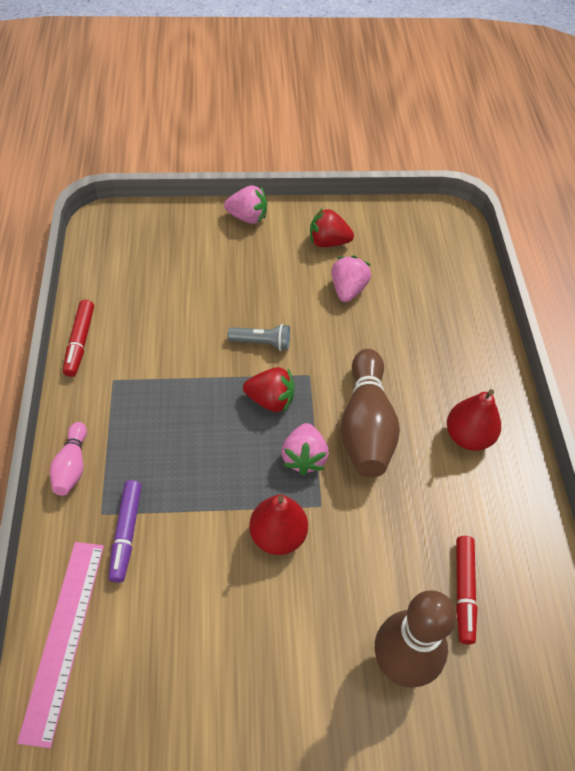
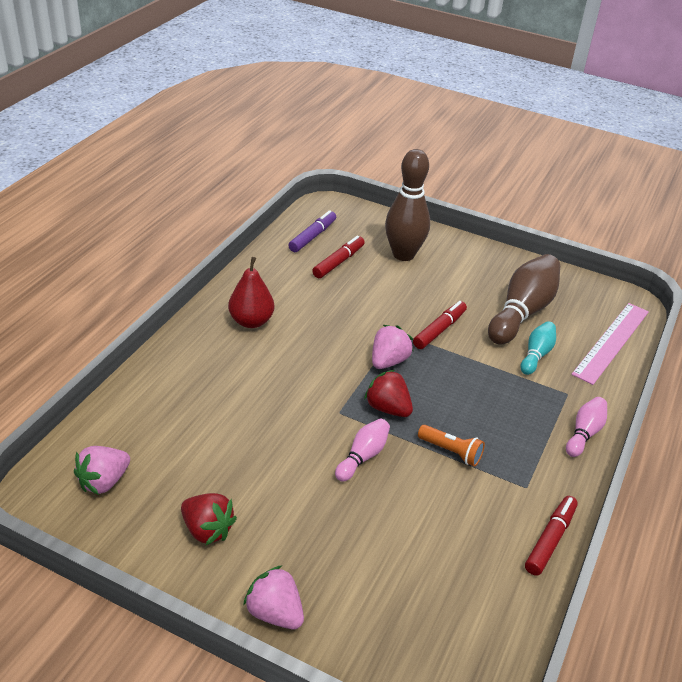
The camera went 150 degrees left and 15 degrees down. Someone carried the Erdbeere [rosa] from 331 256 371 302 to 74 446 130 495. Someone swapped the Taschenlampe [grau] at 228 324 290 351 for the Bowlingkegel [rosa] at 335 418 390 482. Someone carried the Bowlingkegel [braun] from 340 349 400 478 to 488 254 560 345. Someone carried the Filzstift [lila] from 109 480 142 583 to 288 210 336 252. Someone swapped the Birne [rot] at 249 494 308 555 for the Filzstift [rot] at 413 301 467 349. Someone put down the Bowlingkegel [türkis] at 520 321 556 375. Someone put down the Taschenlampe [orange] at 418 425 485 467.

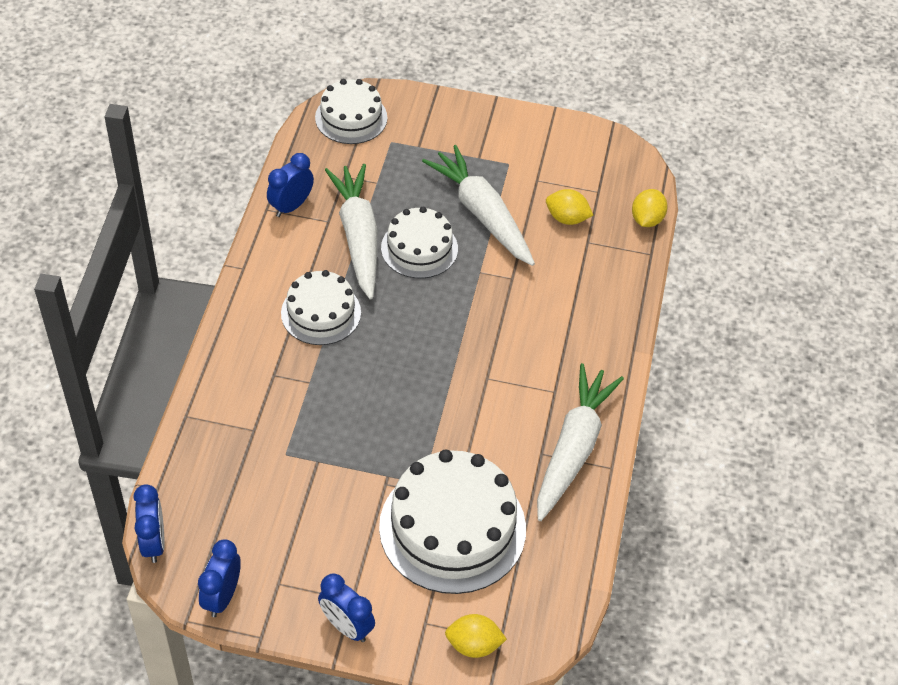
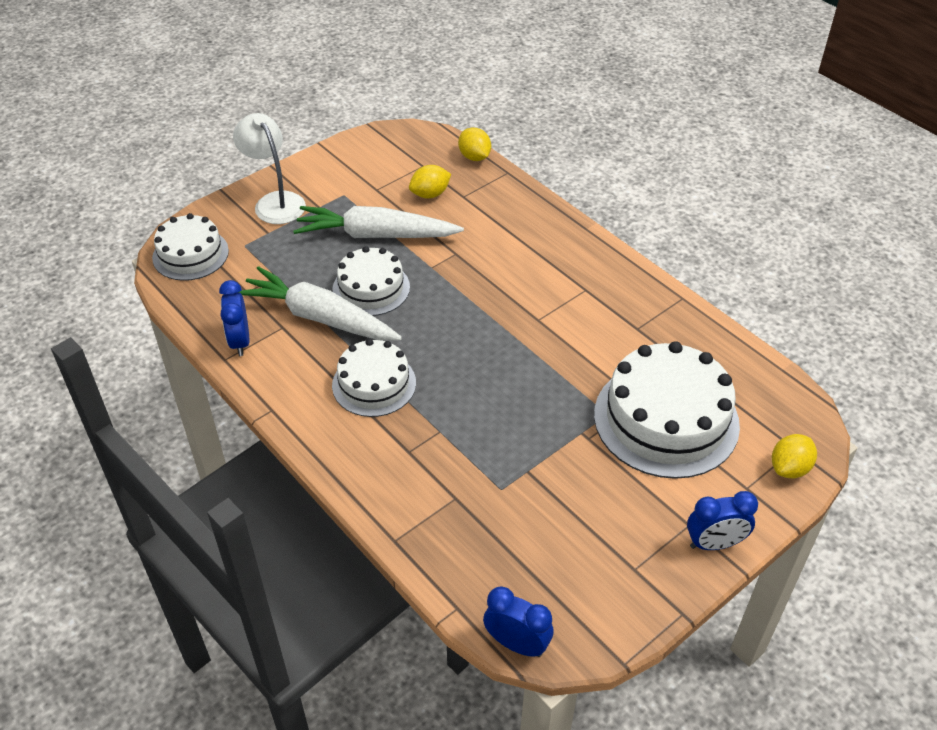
The camera went 50 degrees left and 5 degrees down. Someone took away the Karotte [weiß] at 537 363 624 521. Someone took away the Wecker [blau] at 198 539 241 617. Someone put down the Lampe [weiß] at 233 113 306 224.

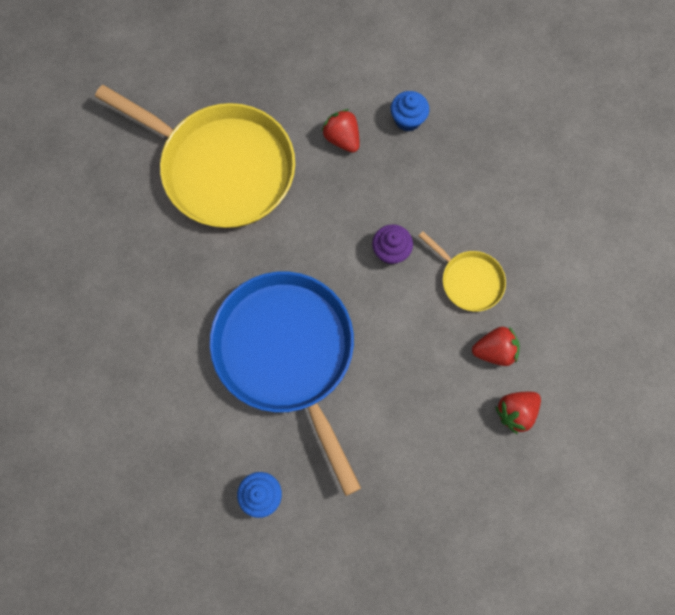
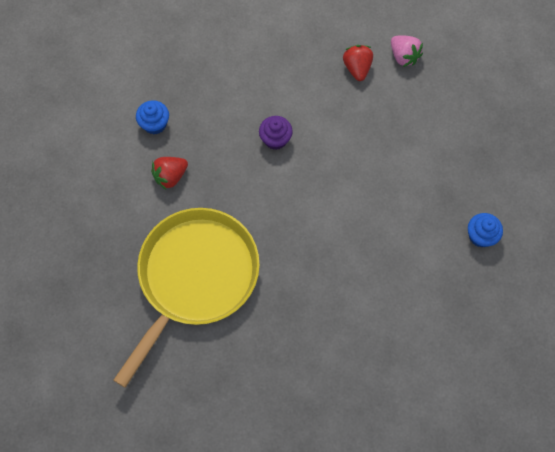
The camera went 90 degrees left and 5 degrees down. Someone took away the Pfanne [gelb] at 419 231 506 312. Someone took away the Pfanne [blau] at 210 271 361 496. Someone repainted the Erdbeere [rot] at 495 392 541 434, which became the Erdbeere [rosa] at 391 35 423 67.

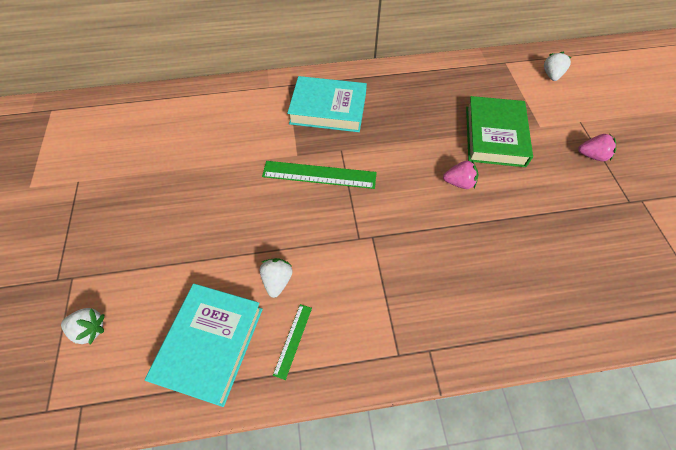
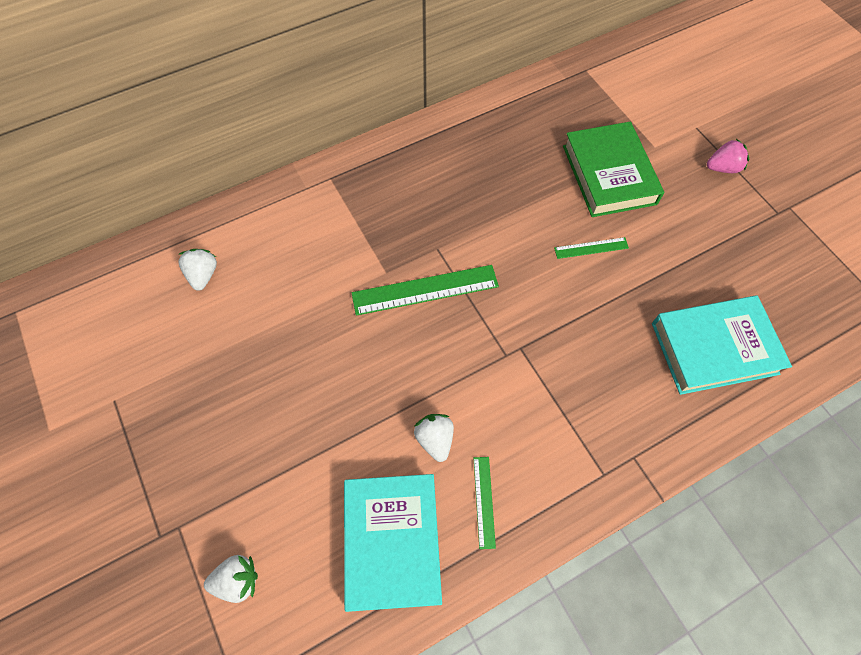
The camera went 20 degrees left and 5 degrees up. Someone carried the Erdbeere [weiß] from 544 52 571 81 to 179 249 217 291. Someone carried the Buch [türkis] from 287 76 367 132 to 652 295 792 395. Someone swapped the Erdbeere [rosa] at 443 161 478 189 for the Lineal [grün] at 554 237 629 259.

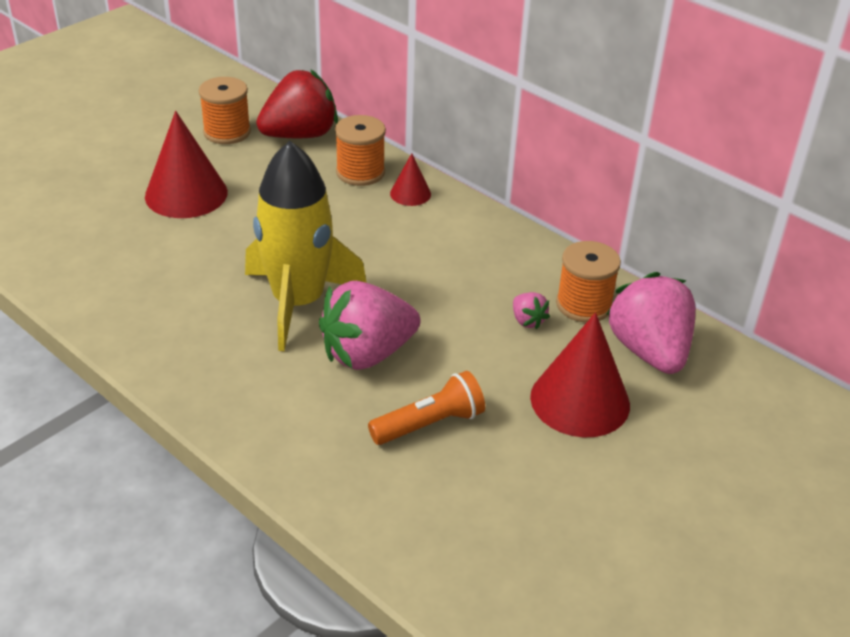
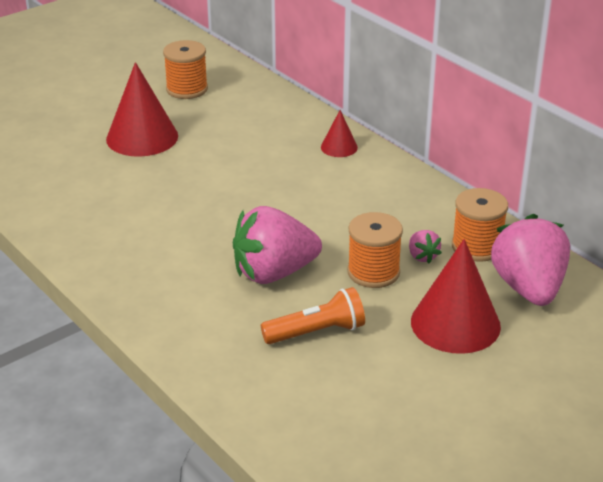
The camera went 10 degrees right and 5 degrees down. Someone took away the Erdbeere [rot] at 256 69 338 138. Someone carried the Garnrolle [orange] from 335 115 386 186 to 347 212 403 288. Someone took away the Rakete [gelb] at 245 141 366 351.

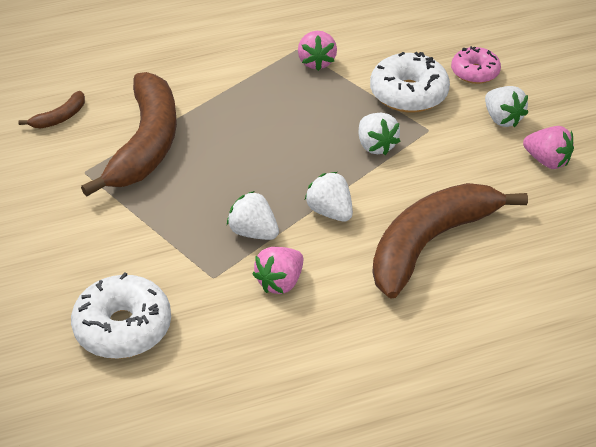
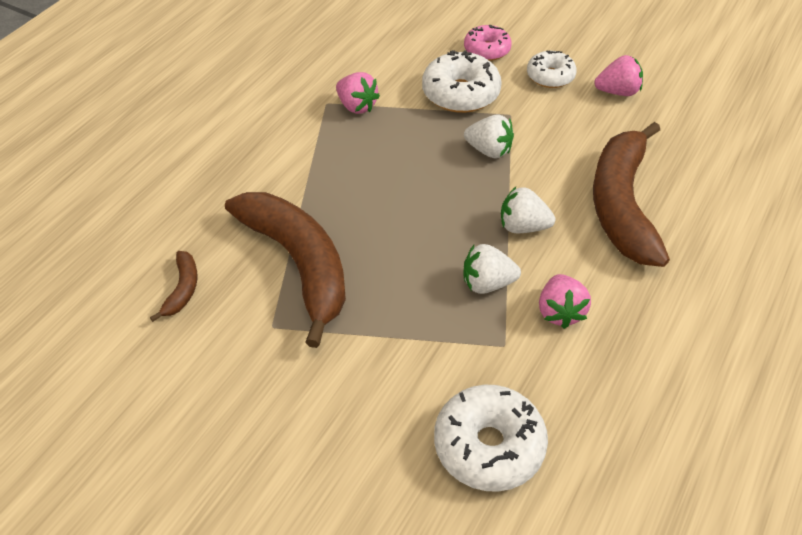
The camera went 40 degrees left and 5 degrees up. Someone swapped the Erdbeere [weiß] at 485 86 528 127 for the Donut [weiß] at 527 50 577 88.

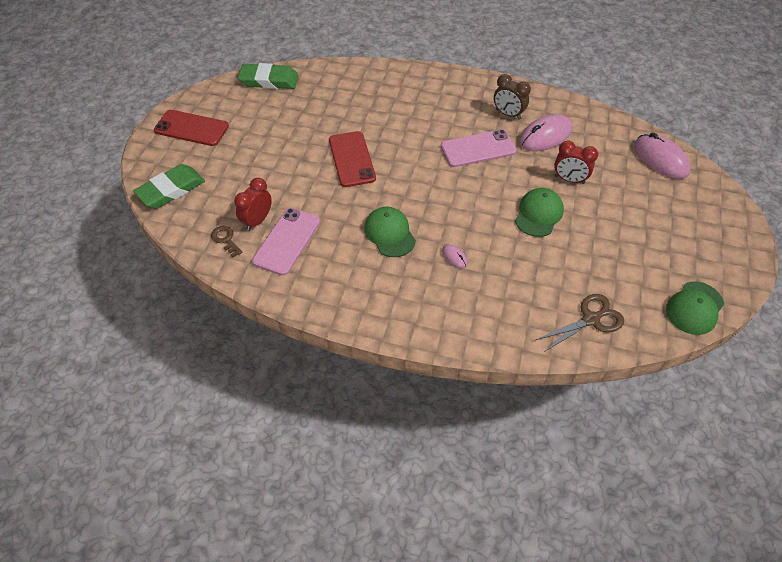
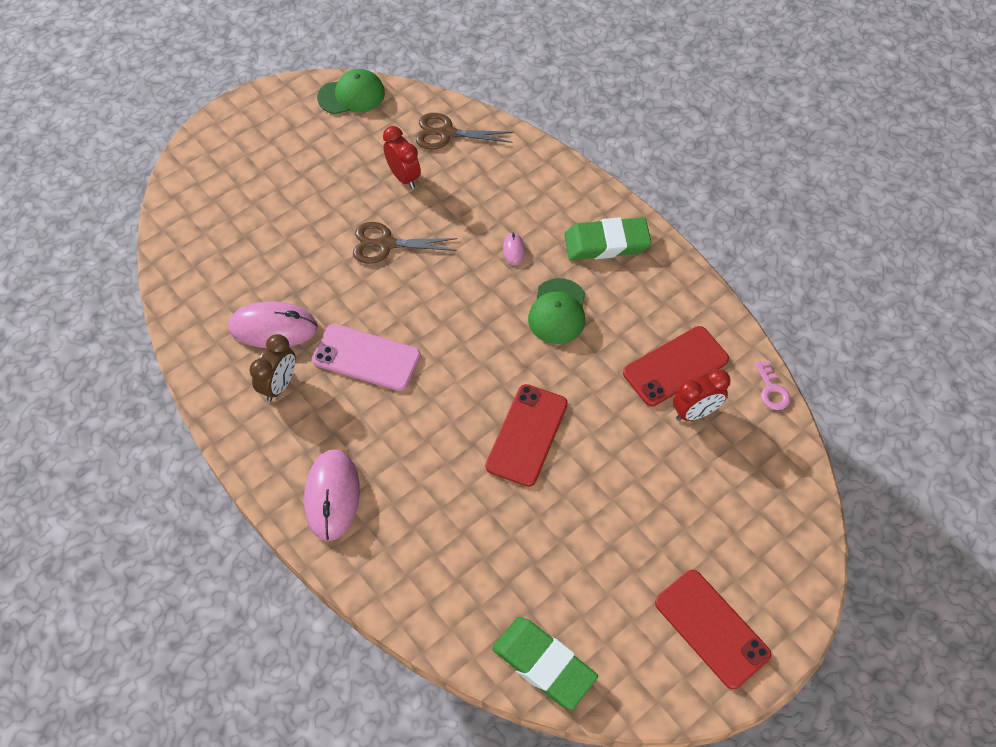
The camera went 145 degrees left and 5 degrees up. Someone rotated the Wecker [braun] at 494 74 531 120 by 45 degrees clockwise. Someone carried the Computermaus [rosa] from 634 133 690 179 to 304 449 360 541. Someone carried the Wecker [rot] from 554 141 598 184 to 383 126 421 189. Someone carried the Radiergummi [grün] from 133 164 205 209 to 564 217 652 260. Someone swapped the Kappe [grün] at 515 188 564 237 for the Schere [braun] at 353 222 458 264. Someone repainted the Handy [rosa] at 252 208 320 276, which became the Handy [rot] at 623 326 729 406. Someone took away the Schlüssel [braun] at 211 226 242 258. Someone put down the Schlüssel [rosa] at 755 360 791 410.

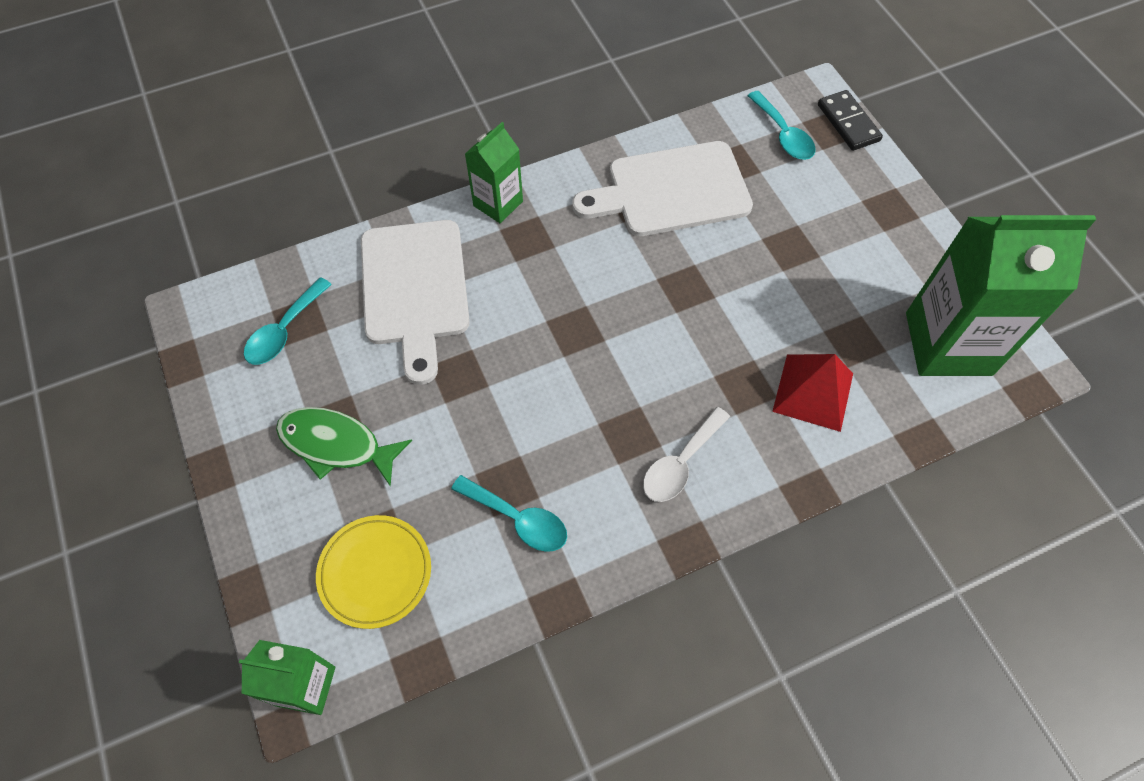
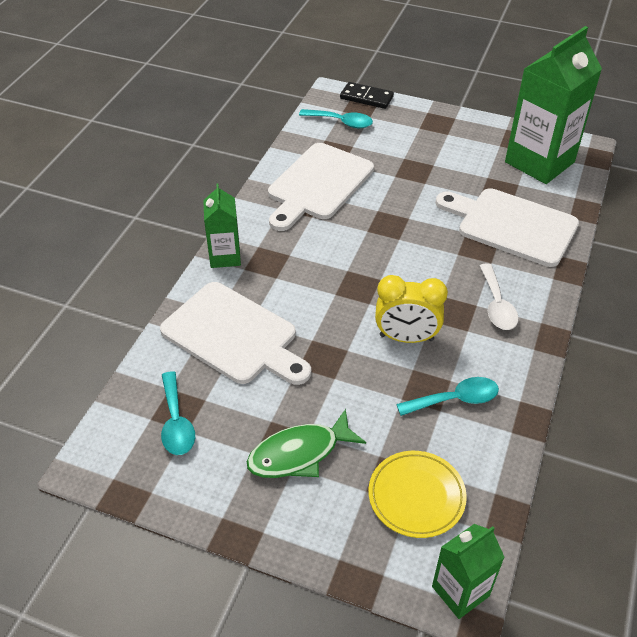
The camera went 45 degrees left and 15 degrees down. Someone swapped the Pyramide [rot] at 772 354 853 432 for the Schneidebrett [weiß] at 435 188 579 267. Someone put down the Wecker [gelb] at 375 275 448 343.

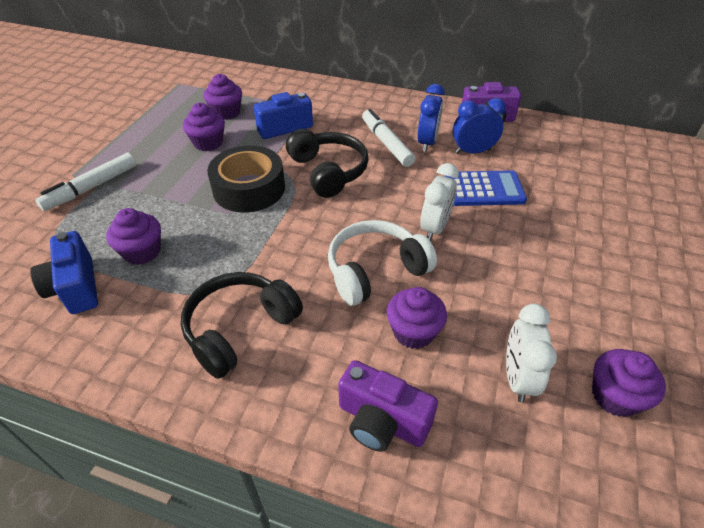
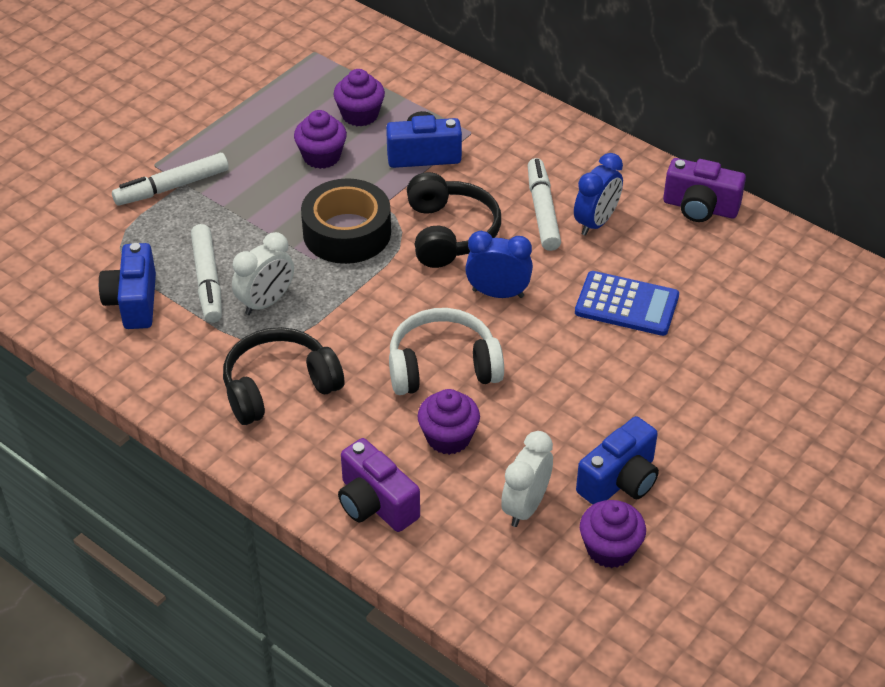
The camera went 20 degrees right and 0 degrees up. Someone carried the Wecker [blau] from 453 98 506 154 to 465 231 533 298. Someone carried the Wecker [weiß] from 420 163 459 241 to 232 232 294 315. Someone swapped the Muffin [lila] at 106 208 161 265 for the Filzstift [weiß] at 191 224 222 323. Someone put down the Kamera [blau] at 576 416 659 505.

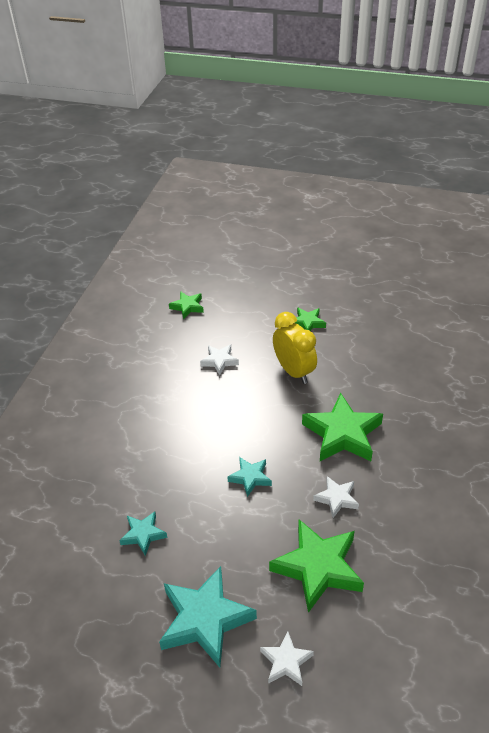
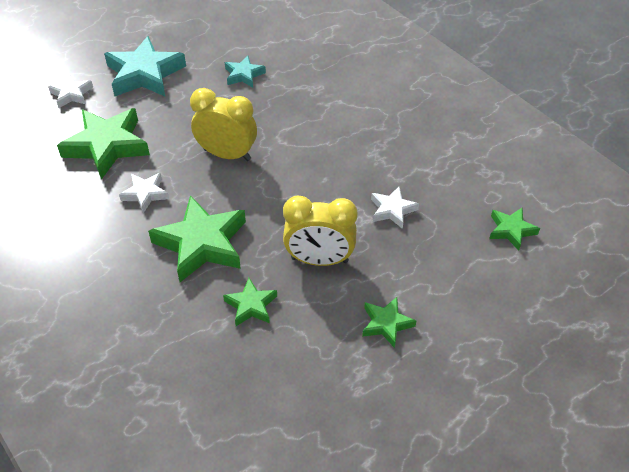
The camera went 125 degrees right and 5 degrees up. Someone swapped the Stern [türkis] at 227 457 272 497 for the Wecker [gelb] at 190 88 257 161. Someone put down the Stern [grün] at 223 278 277 326.

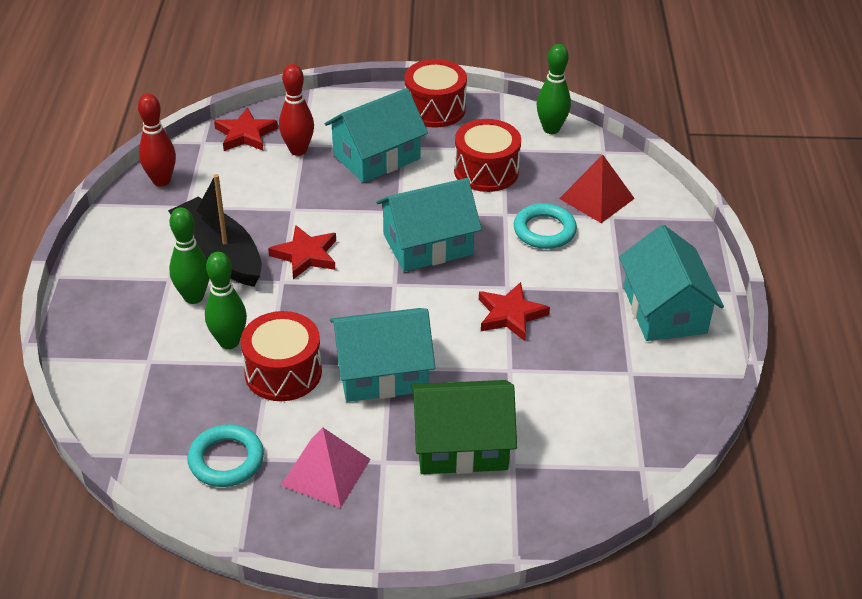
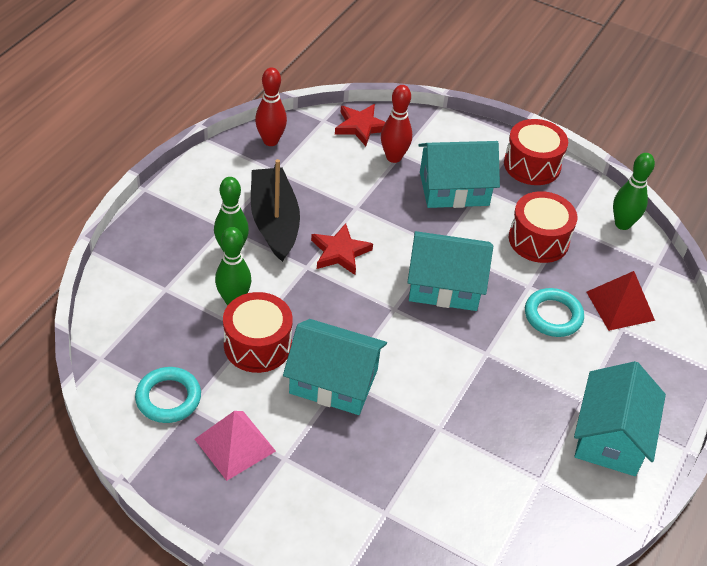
The camera went 25 degrees right and 5 degrees up. Someone took away the Stern [rot] at 479 282 550 341. Someone took away the Haus [grün] at 411 380 517 474.

